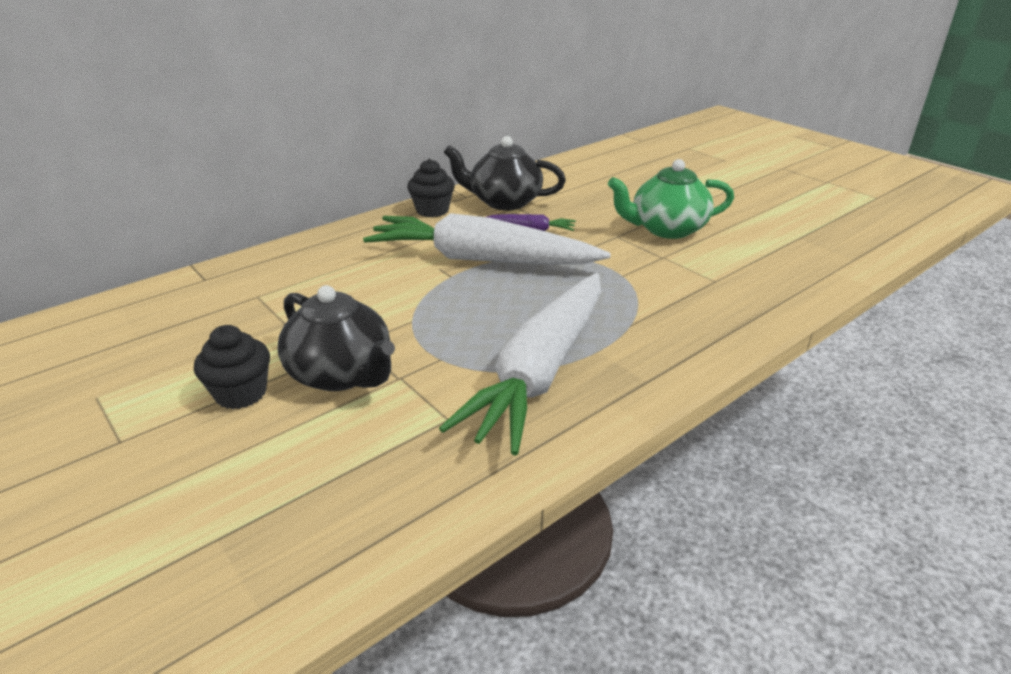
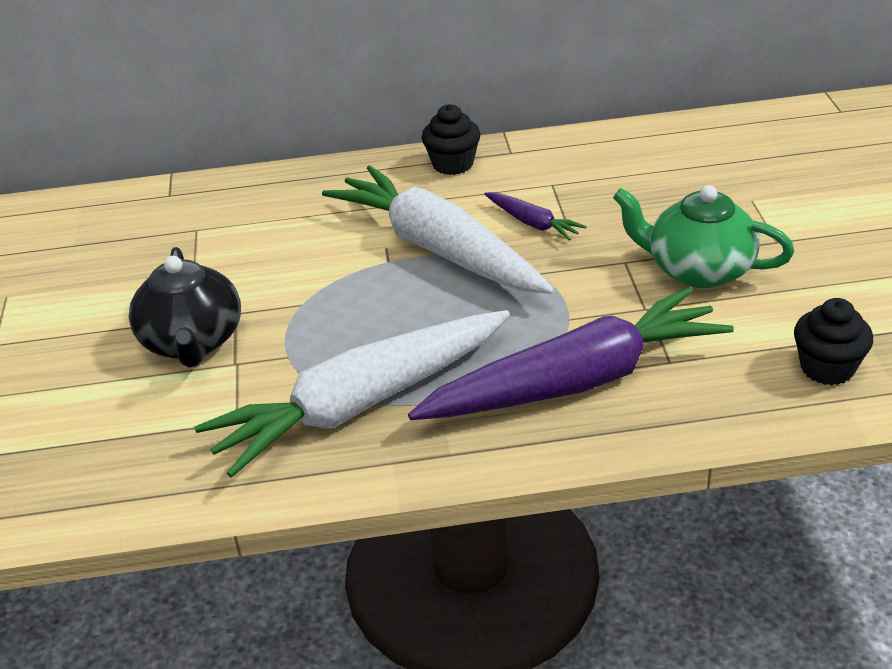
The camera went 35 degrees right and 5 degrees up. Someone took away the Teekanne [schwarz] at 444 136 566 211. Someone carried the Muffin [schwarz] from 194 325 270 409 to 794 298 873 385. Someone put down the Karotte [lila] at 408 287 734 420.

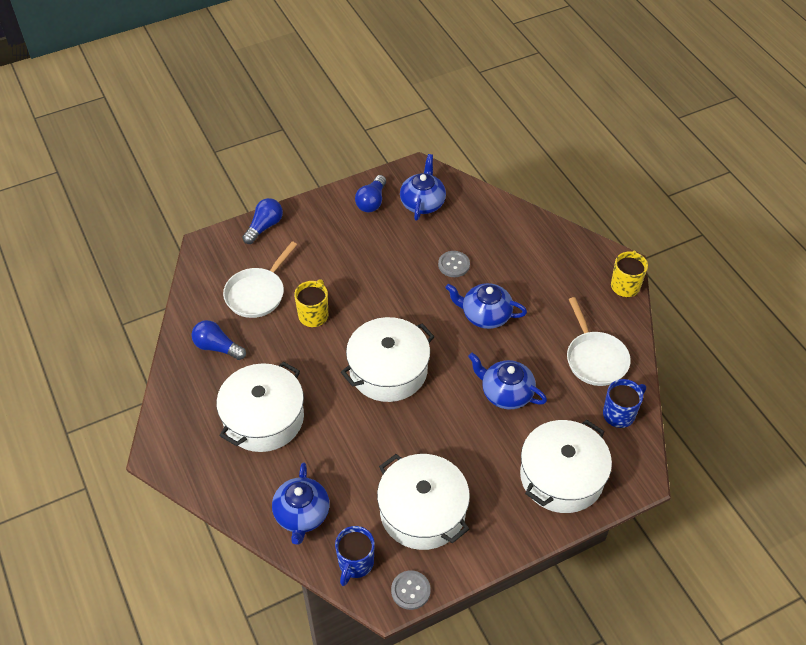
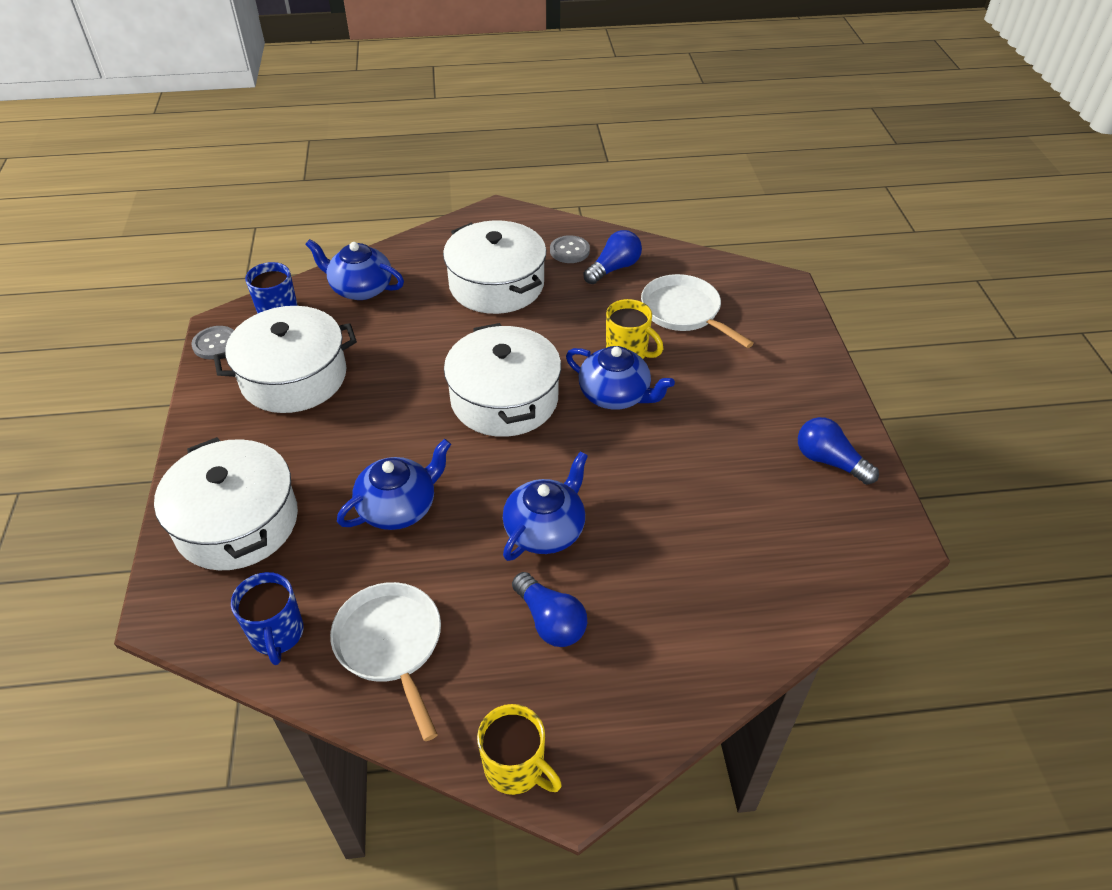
The camera went 110 degrees right and 5 degrees down. Someone carried the Teekanne [blau] from 400 154 446 221 to 566 346 675 410. Someone carried the Glühbirne [blau] from 242 198 283 244 to 512 572 587 647. Someone carried the Knopf [grau] from 438 251 470 277 to 550 235 590 263. Someone rotated the Pfanne [weiß] at 567 297 631 386 by 60 degrees clockwise.

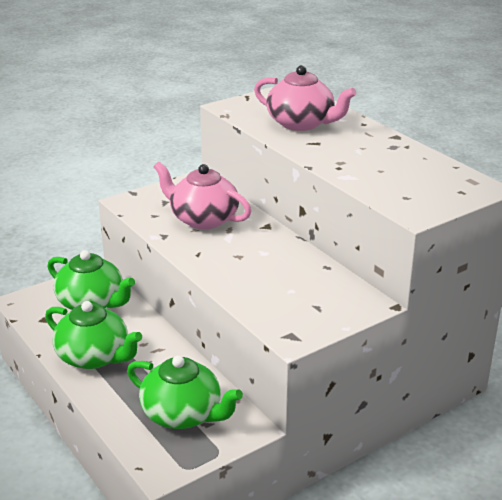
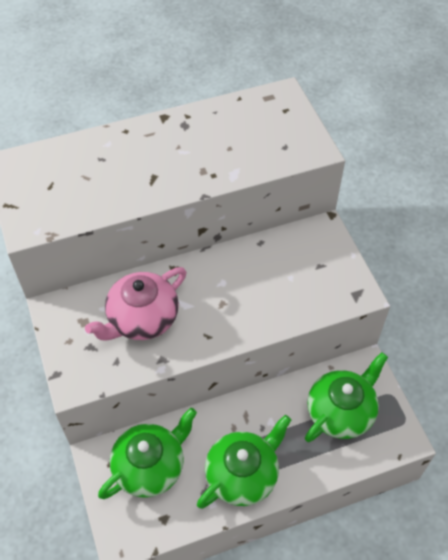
The camera went 75 degrees left and 25 degrees up. Someone took away the Teekanne [rosa] at 254 65 356 131.

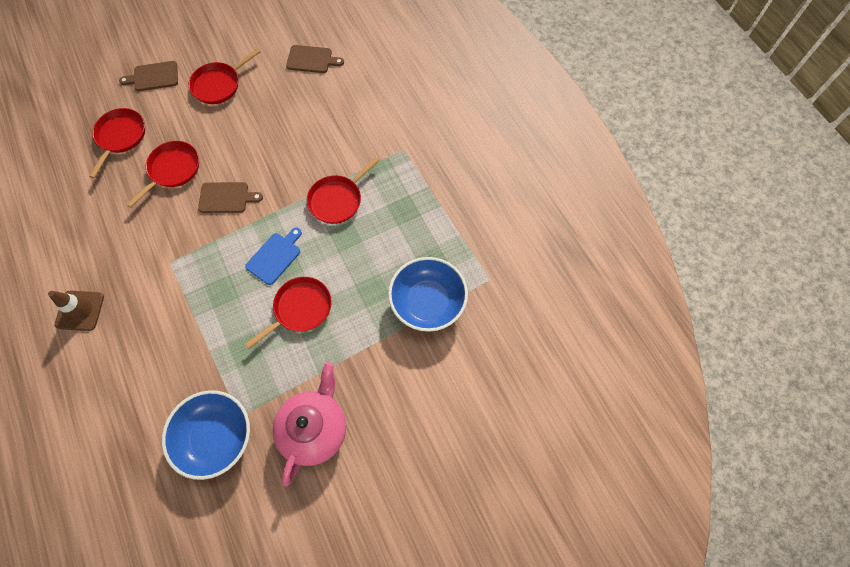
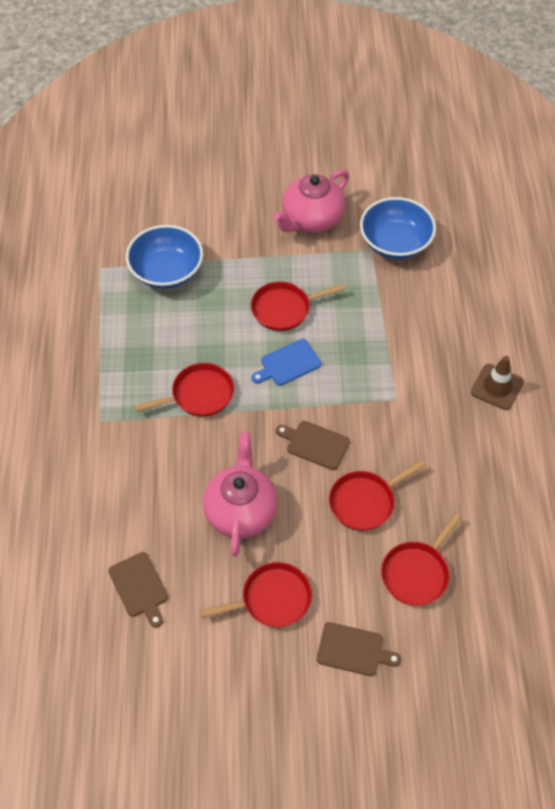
The camera went 155 degrees left and 10 degrees down. Someone rotated the Schneidebrett [braun] at 286 45 344 73 by 150 degrees counterclockwise. Someone put down the Teekanne [rosa] at 203 432 278 557.

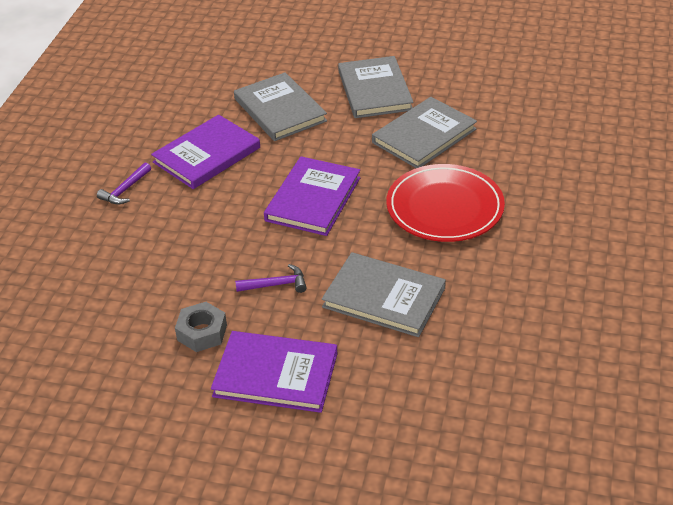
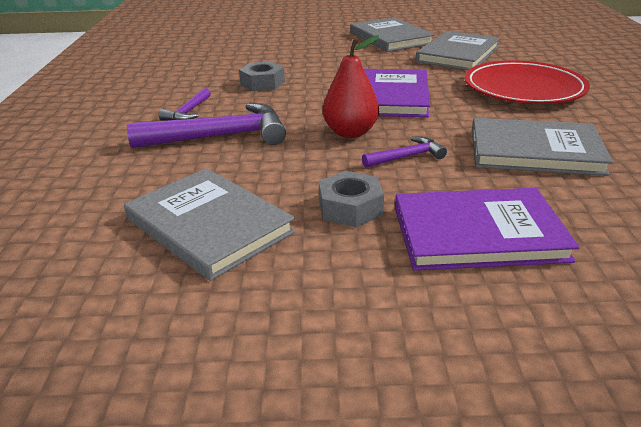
The camera went 15 degrees left and 10 degrees down. Someone carried the Buch [grau] from 234 72 327 141 to 124 168 296 281. Someone swapped the Buch [lila] at 151 115 260 189 for the Sechskantmutter [grau] at 239 61 285 91. Someone put down the Birne [rot] at 322 35 379 138. Someone put down the Hammer [lila] at 127 103 286 148.

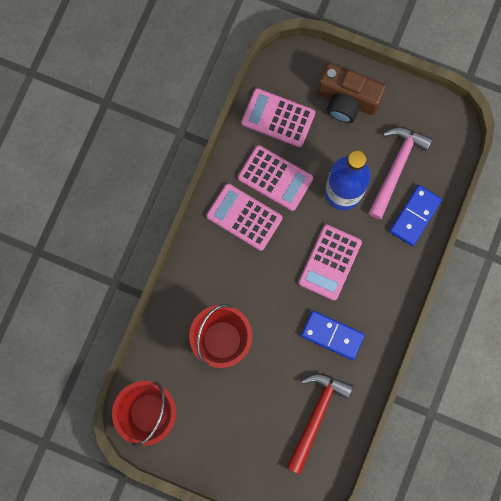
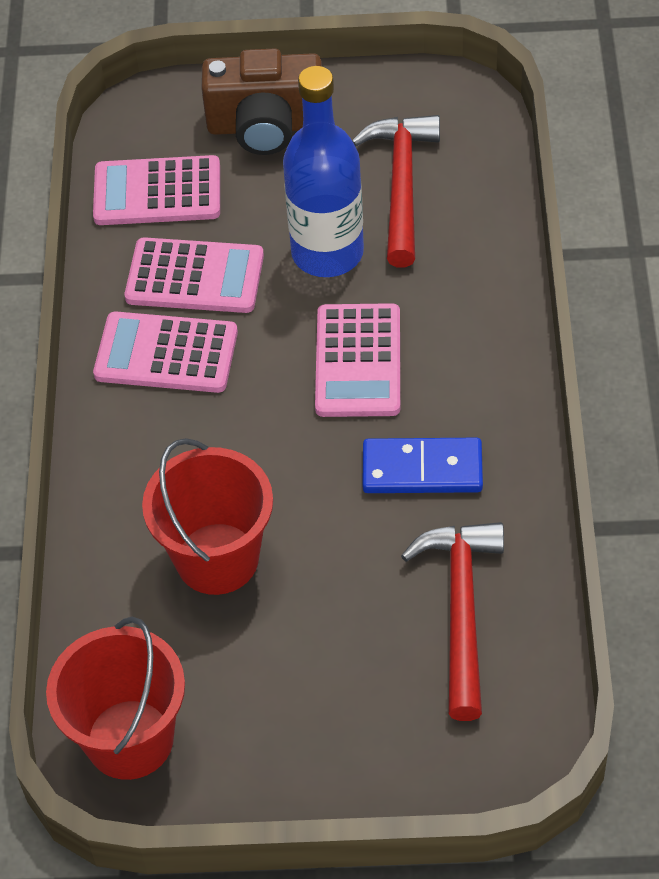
The camera went 20 degrees left and 25 degrees down. Someone repainted the Hammer [rosa] at 368 127 432 219, which became the Hammer [rot] at 352 115 440 267. Someone took away the Dominostein [blau] at 389 185 442 246.

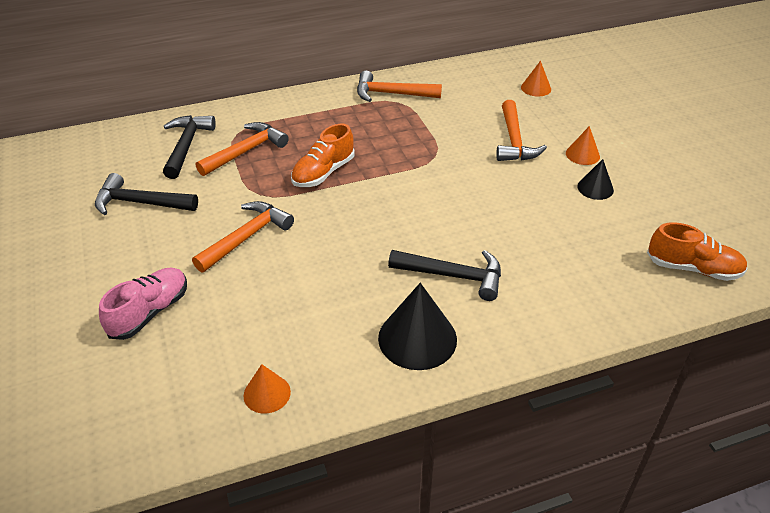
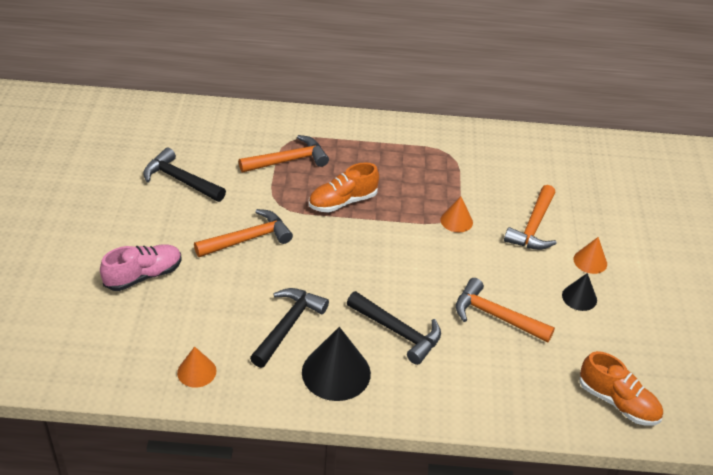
The camera went 20 degrees right and 0 degrees up. Someone carried the Kegel [orange] from 521 61 551 97 to 440 197 473 232. Someone carried the Hammer [orange] from 357 71 442 102 to 456 278 555 343. Someone carried the Hammer [schwarz] from 163 115 216 179 to 250 288 329 368.

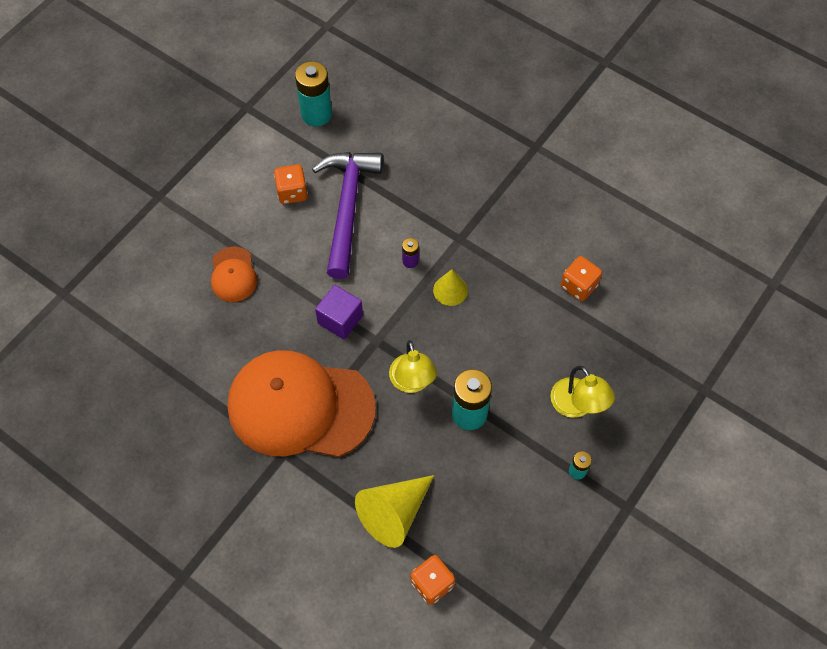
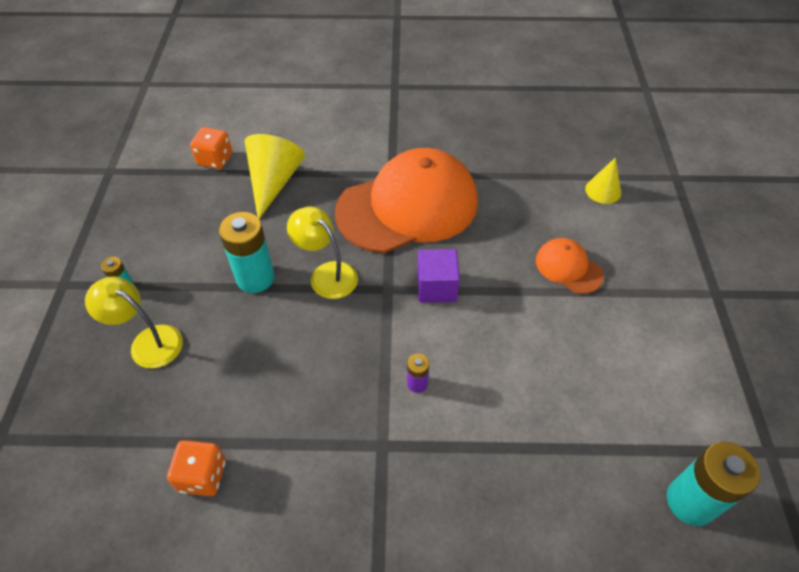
The camera went 145 degrees right and 10 degrees down. Someone took away the Hammer [lila] at 312 152 383 279. Someone took away the Spielwürfel [orange] at 274 164 308 204. Someone carried the Kegel [gelb] from 433 269 468 306 to 585 157 621 204.

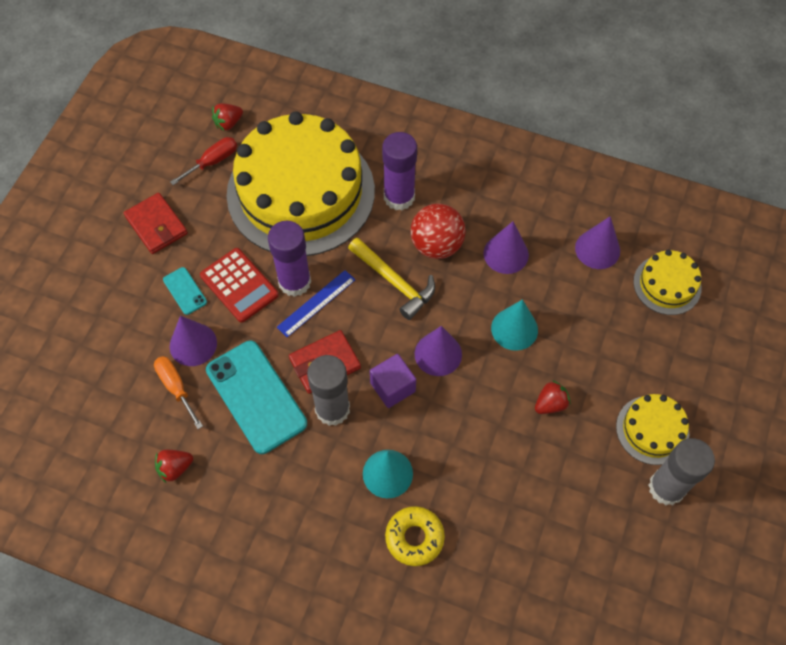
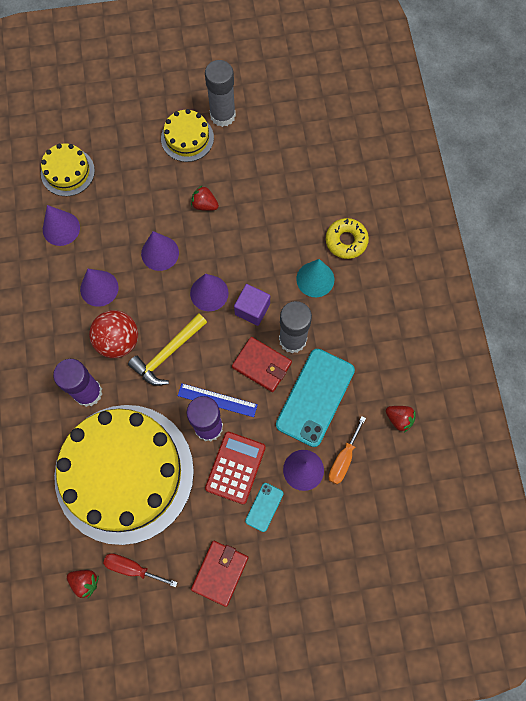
The camera went 120 degrees left and 10 degrees up. Someone rotated the Hammer [gelb] at 348 238 435 320 by 150 degrees counterclockwise. Someone repainted the Kegel [türkis] at 491 299 538 351, which became the Kegel [lila] at 141 231 179 271.

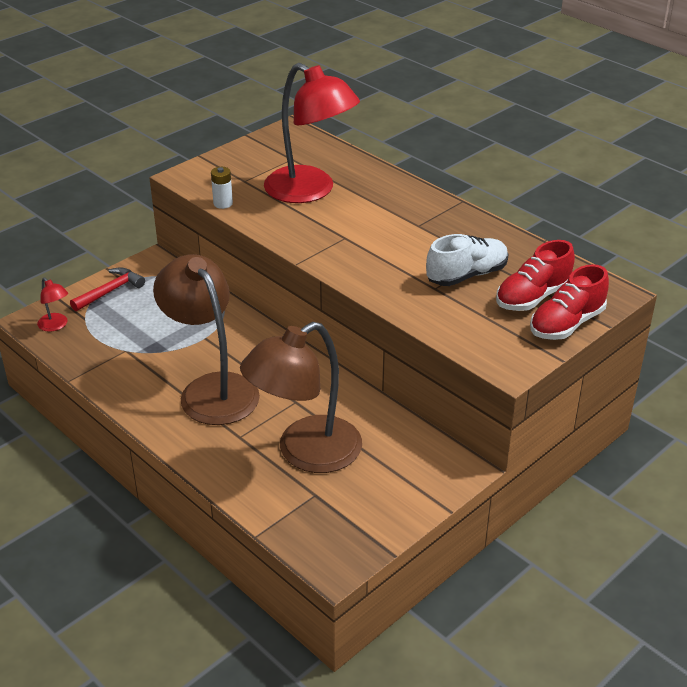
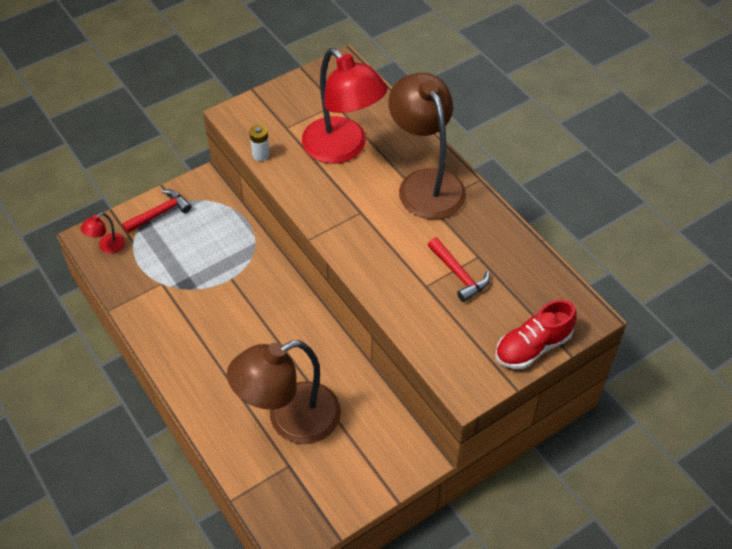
The camera went 10 degrees right and 15 degrees up. Someone swapped the Schuh [weiß] at 426 234 509 286 for the Hammer [rot] at 428 238 490 302. Someone took away the Schuh [rot] at 496 240 575 311. Someone carried the Lampe [braun] from 153 254 260 425 to 388 73 466 219. Someone rotated the Lampe [rot] at 37 278 68 332 by 75 degrees clockwise.

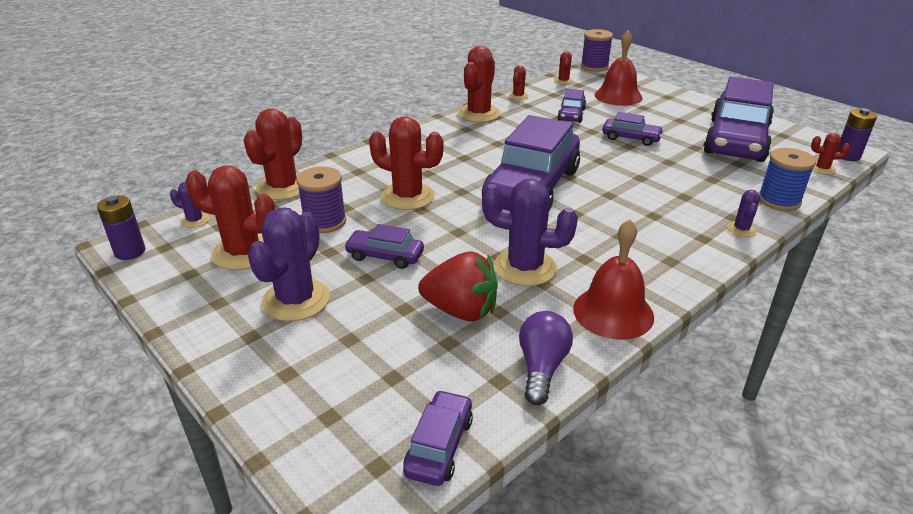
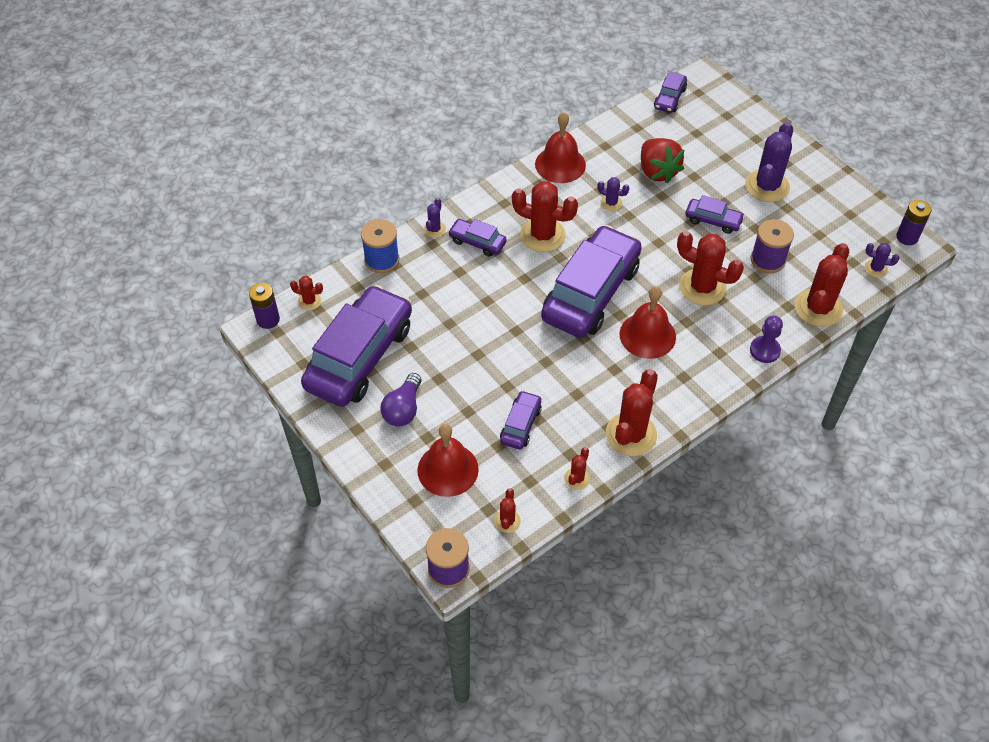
The camera went 175 degrees left and 20 degrees up. Someone carried the Auto [lila] from 602 112 664 146 to 448 219 507 257. Someone carried the Kaktus [rot] from 186 165 275 270 to 512 181 578 252. Someone scaled the Kaktus [lila] at 482 179 578 286 by 0.49. Someone rotated the Erdbeere [rot] at 418 251 498 321 by 135 degrees counterclockwise. Someone carried the Glühbirne [lila] from 519 311 573 405 to 380 373 422 427. Someone put down the Glocke [rot] at 619 286 676 359. Someone put down the Bauer [lila] at 750 316 783 363.

